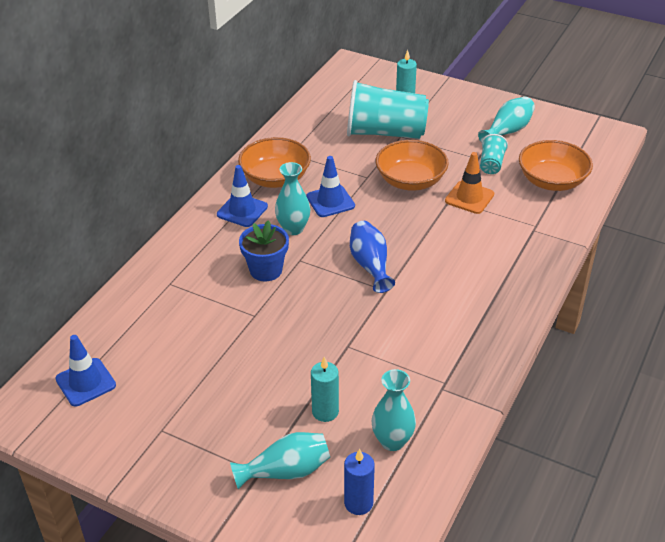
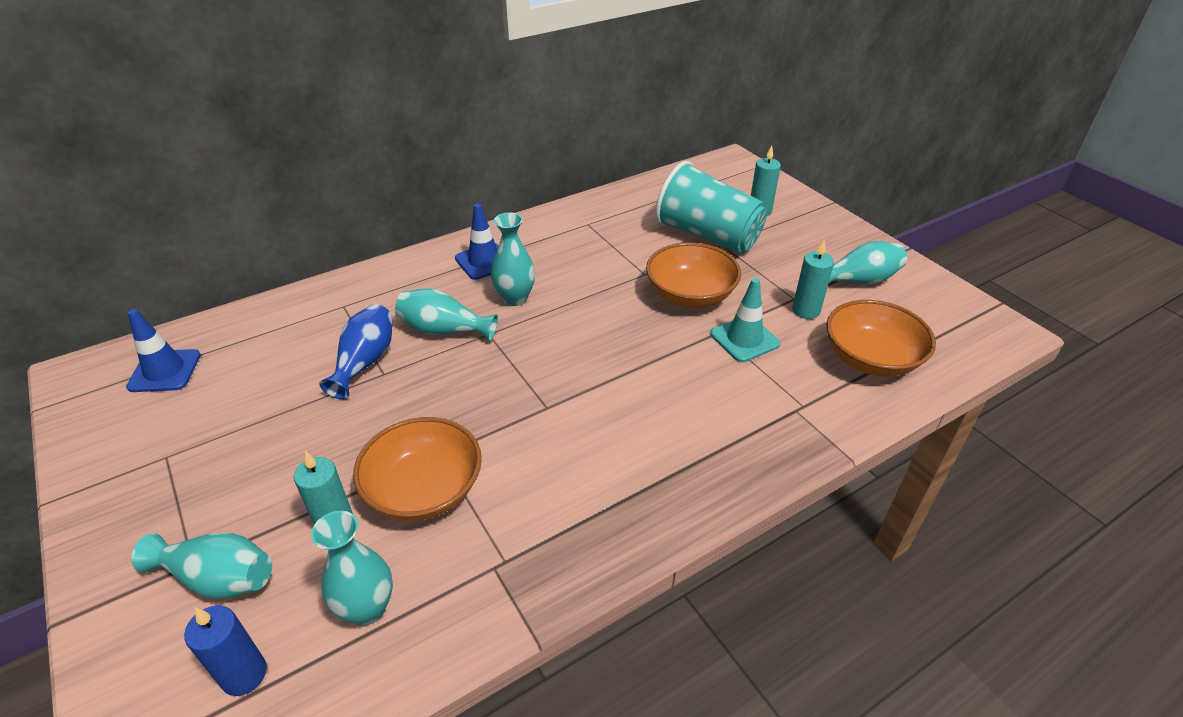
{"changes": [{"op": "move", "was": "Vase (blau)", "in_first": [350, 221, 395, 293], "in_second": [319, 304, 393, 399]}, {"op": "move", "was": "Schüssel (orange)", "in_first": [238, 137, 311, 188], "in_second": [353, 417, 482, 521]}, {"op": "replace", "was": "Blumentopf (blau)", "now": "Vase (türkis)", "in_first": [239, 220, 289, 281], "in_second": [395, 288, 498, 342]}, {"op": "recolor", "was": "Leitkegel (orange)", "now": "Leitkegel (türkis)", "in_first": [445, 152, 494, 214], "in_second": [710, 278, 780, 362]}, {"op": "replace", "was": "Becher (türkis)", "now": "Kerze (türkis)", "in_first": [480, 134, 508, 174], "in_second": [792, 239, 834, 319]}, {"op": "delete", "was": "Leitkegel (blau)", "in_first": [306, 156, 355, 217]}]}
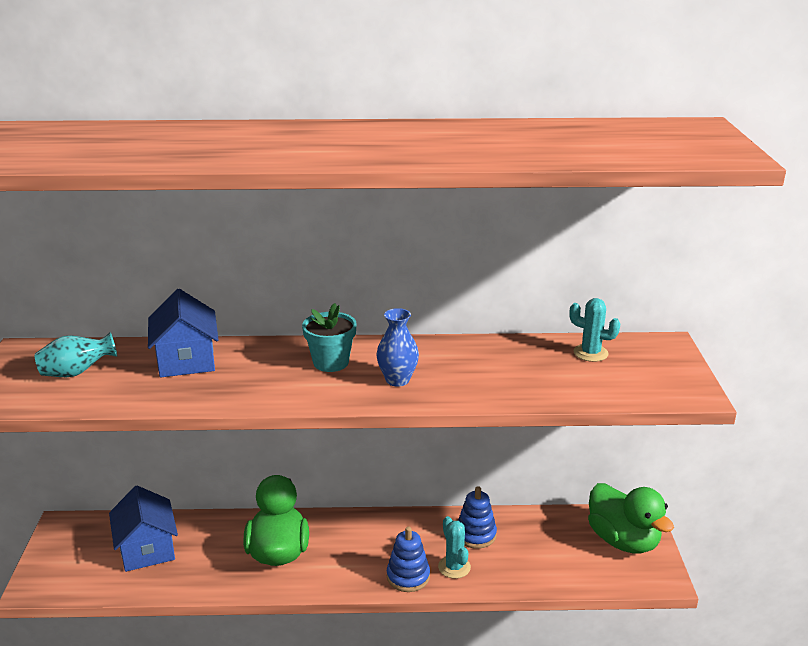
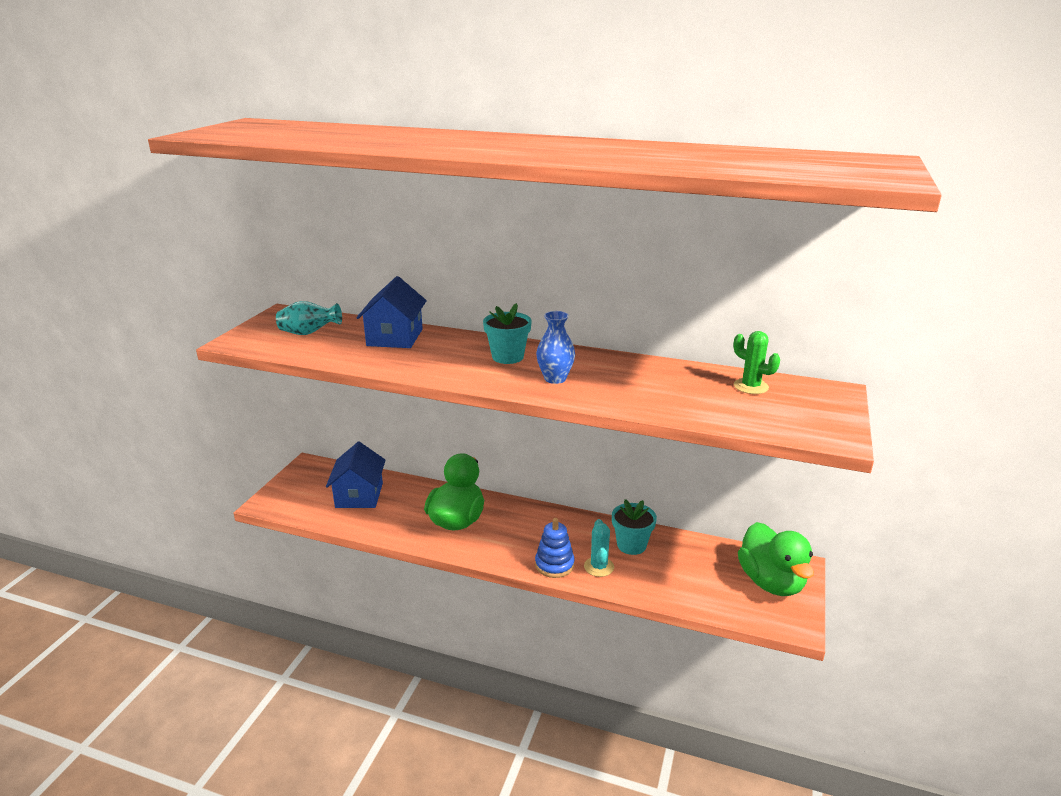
{"changes": [{"op": "replace", "was": "Stapelspielzeug (blau)", "now": "Blumentopf (türkis)", "in_first": [458, 486, 497, 549], "in_second": [612, 499, 657, 555]}, {"op": "recolor", "was": "Kaktus (türkis)", "now": "Kaktus (grün)", "in_first": [569, 298, 620, 362], "in_second": [733, 331, 780, 394]}]}
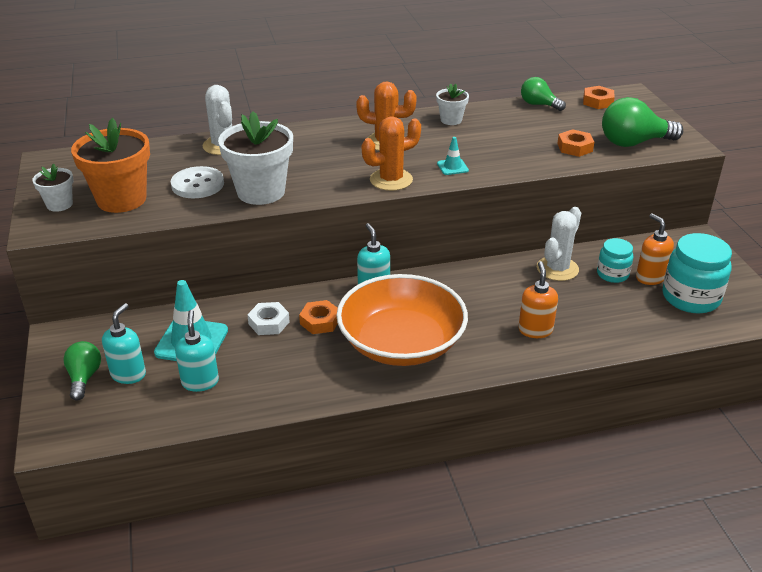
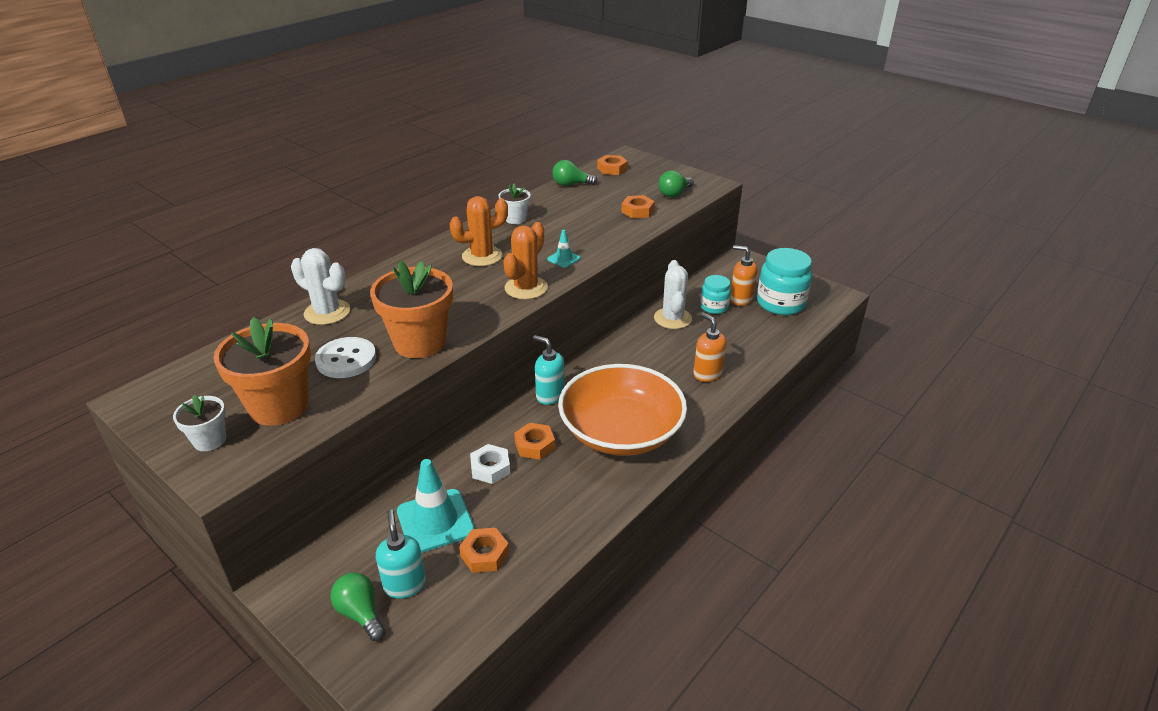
{"changes": [{"op": "recolor", "was": "Blumentopf (weiß)", "now": "Blumentopf (orange)", "in_first": [218, 111, 293, 205], "in_second": [370, 261, 453, 358]}, {"op": "replace", "was": "Seifenspender (türkis)", "now": "Sechskantmutter (orange)", "in_first": [175, 310, 219, 392], "in_second": [459, 528, 509, 573]}, {"op": "resize", "was": "Glühbirne (grün)", "in_first": [602, 97, 683, 147], "in_second": [658, 170, 694, 197], "ratio": 0.61}]}
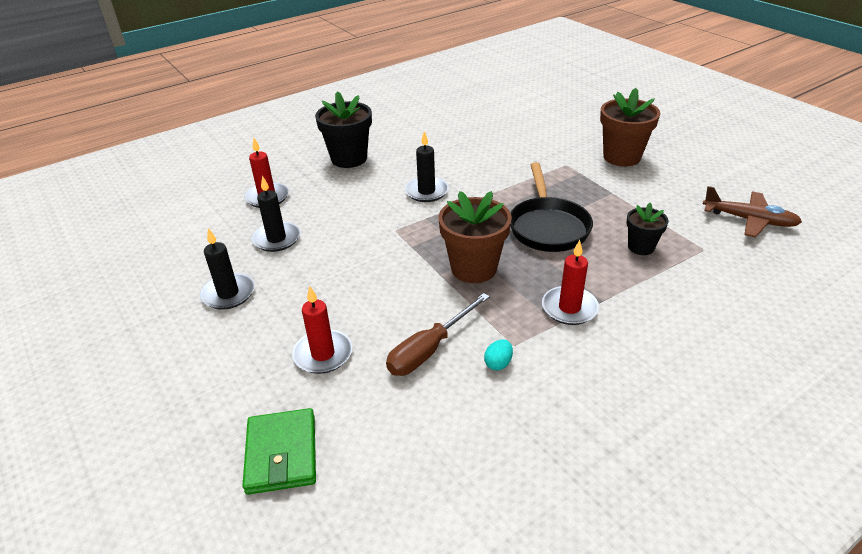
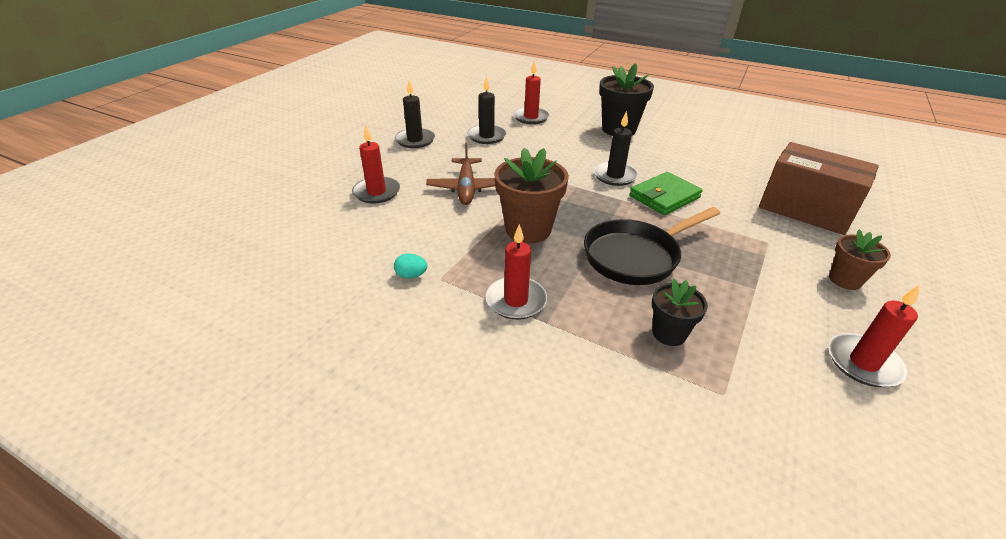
{"changes": [{"op": "move", "was": "Flugzeug (braun)", "in_first": [703, 186, 802, 238], "in_second": [426, 143, 495, 205]}, {"op": "move", "was": "Geldbörse (grün)", "in_first": [242, 408, 316, 495], "in_second": [629, 172, 703, 215]}, {"op": "insert", "now": "Schachtel (braun)", "in_second": [759, 142, 879, 235]}, {"op": "resize", "was": "Blumentopf (braun)", "in_first": [600, 88, 660, 167], "in_second": [829, 229, 891, 290], "ratio": 0.58}, {"op": "insert", "now": "Kerze (rot)", "in_second": [829, 285, 920, 387]}, {"op": "delete", "was": "Schraubenzieher (braun)", "in_first": [386, 293, 490, 376]}]}
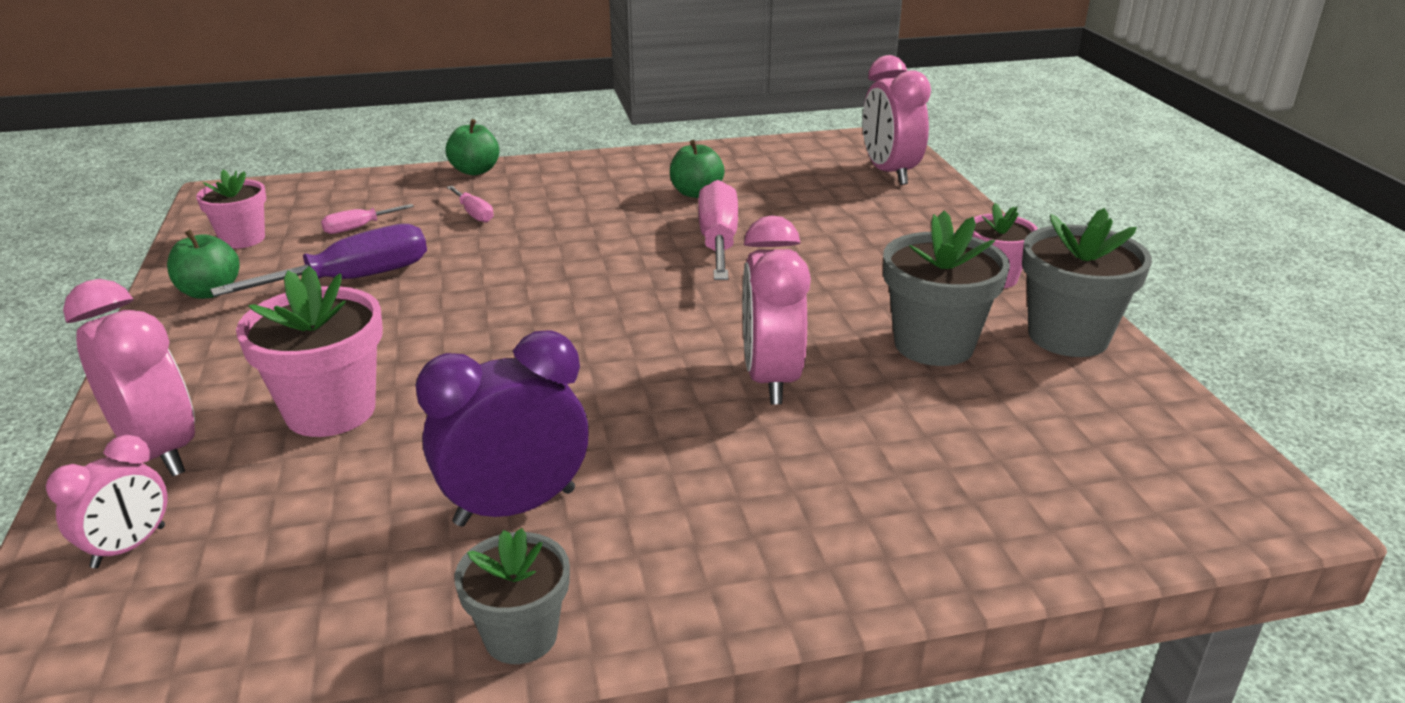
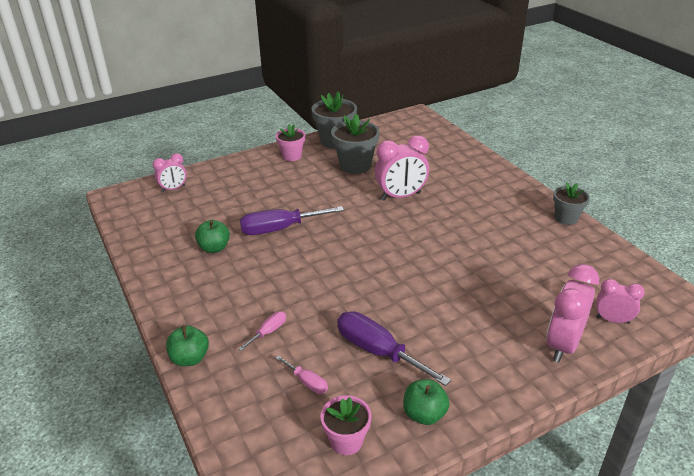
{"changes": [{"op": "resize", "was": "Wecker (rosa)", "in_first": [862, 55, 931, 185], "in_second": [153, 153, 187, 192], "ratio": 0.59}, {"op": "recolor", "was": "Schraubenzieher (rosa)", "now": "Schraubenzieher (lila)", "in_first": [698, 180, 738, 280], "in_second": [240, 206, 344, 235]}, {"op": "delete", "was": "Blumentopf (rosa)", "in_first": [236, 266, 383, 437]}, {"op": "delete", "was": "Wecker (lila)", "in_first": [416, 330, 589, 527]}]}
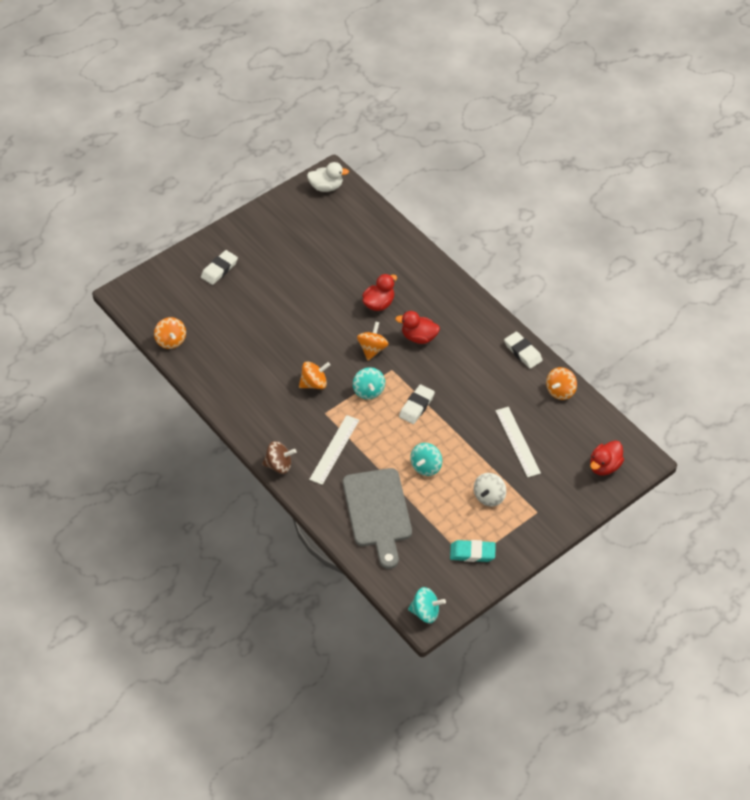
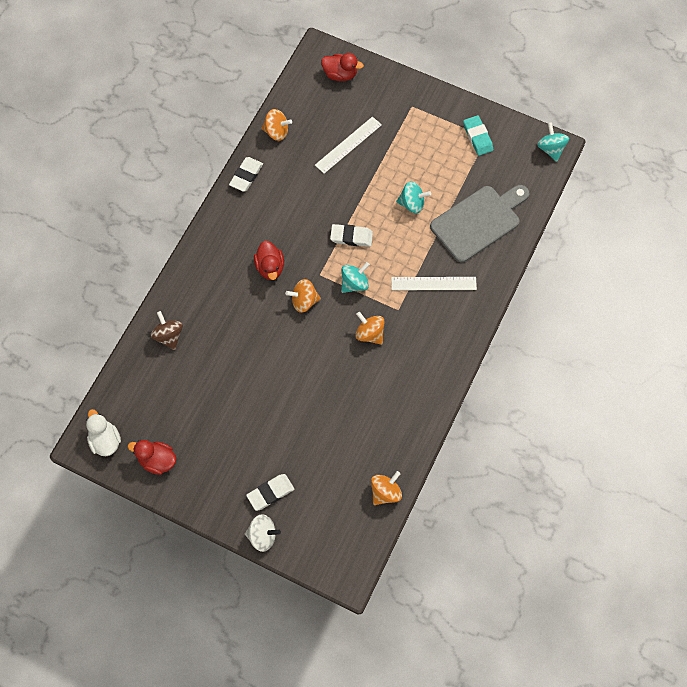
{"changes": [{"op": "move", "was": "Ente (rot)", "in_first": [362, 274, 397, 311], "in_second": [128, 440, 177, 475]}, {"op": "move", "was": "Kreisel (braun)", "in_first": [262, 441, 296, 474], "in_second": [150, 311, 183, 350]}, {"op": "move", "was": "Kreisel (weiß)", "in_first": [474, 473, 506, 507], "in_second": [245, 514, 281, 552]}, {"op": "rotate", "was": "Radiergummi (weiß)", "in_first": [201, 250, 238, 285], "in_second": [246, 474, 294, 511], "clockwise": -45}]}
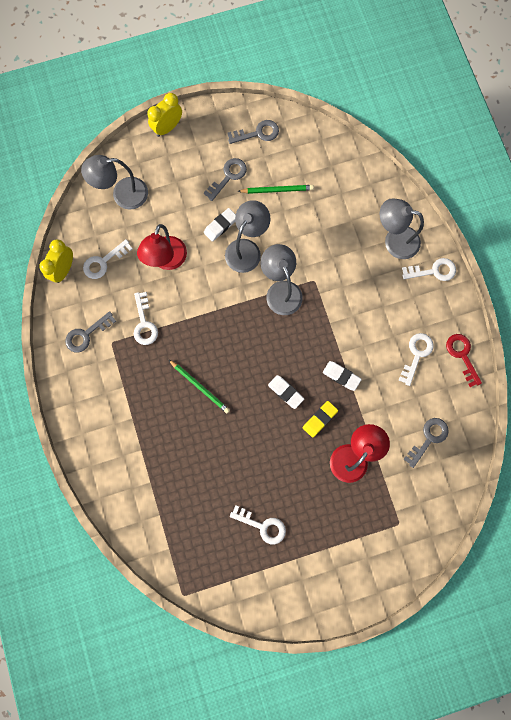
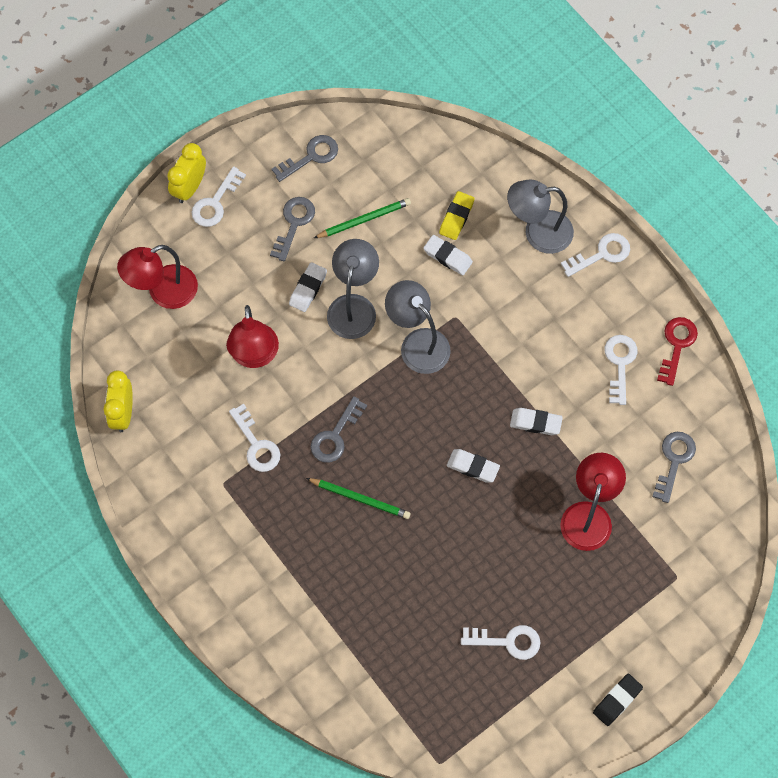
{"changes": [{"op": "recolor", "was": "Lampe (grau)", "now": "Lampe (rot)", "in_first": [81, 155, 148, 210], "in_second": [117, 245, 198, 309]}, {"op": "move", "was": "Schlüssel (weiß)", "in_first": [83, 239, 133, 279], "in_second": [191, 166, 246, 227]}, {"op": "move", "was": "Schlüssel (grau)", "in_first": [65, 311, 116, 352], "in_second": [311, 396, 367, 463]}, {"op": "insert", "now": "Radiergummi (weiß)", "in_second": [423, 235, 473, 275]}, {"op": "move", "was": "Radiergummi (gelb)", "in_first": [303, 401, 338, 438], "in_second": [439, 191, 474, 240]}, {"op": "insert", "now": "Radiergummi (schwarz)", "in_second": [593, 674, 643, 726]}, {"op": "rotate", "was": "Schlüssel (rot)", "in_first": [446, 334, 482, 387], "in_second": [657, 317, 698, 386], "clockwise": 60}]}
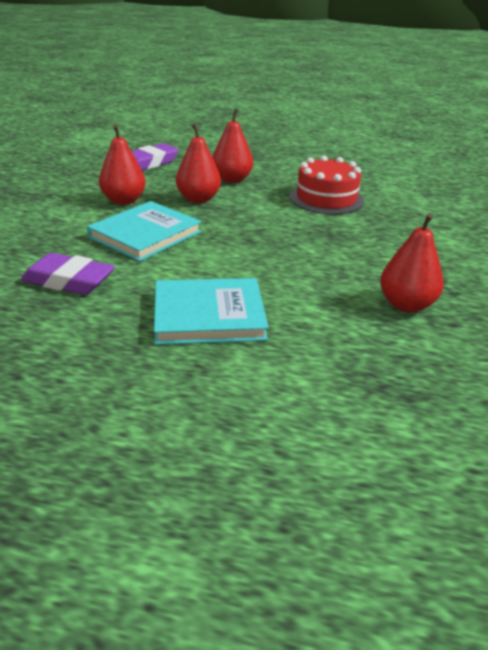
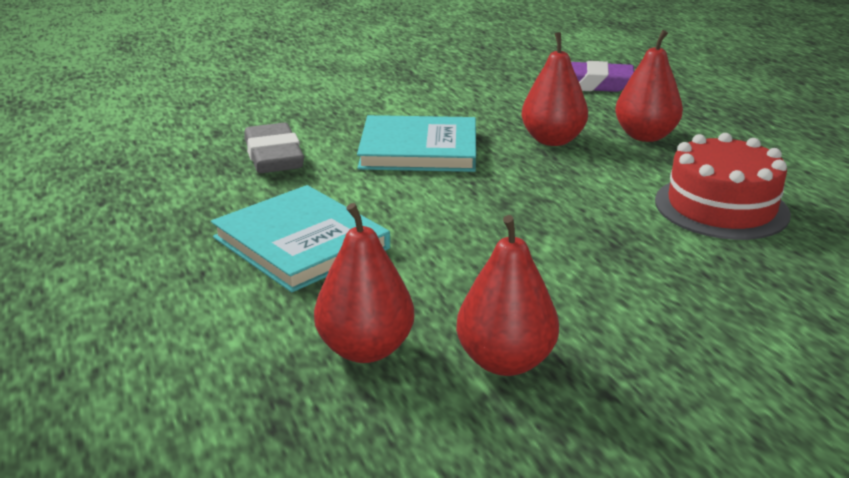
{"changes": [{"op": "recolor", "was": "Radiergummi (lila)", "now": "Radiergummi (grau)", "in_first": [21, 253, 115, 295], "in_second": [244, 123, 304, 173]}, {"op": "move", "was": "Birne (rot)", "in_first": [99, 125, 146, 205], "in_second": [314, 203, 414, 363]}]}
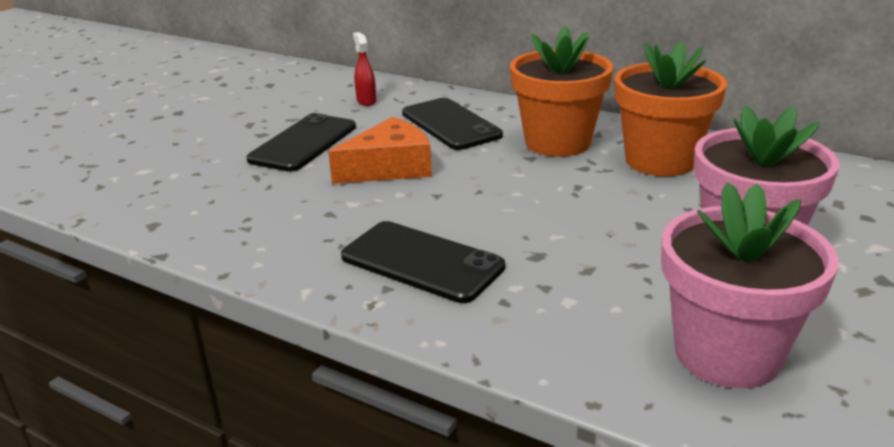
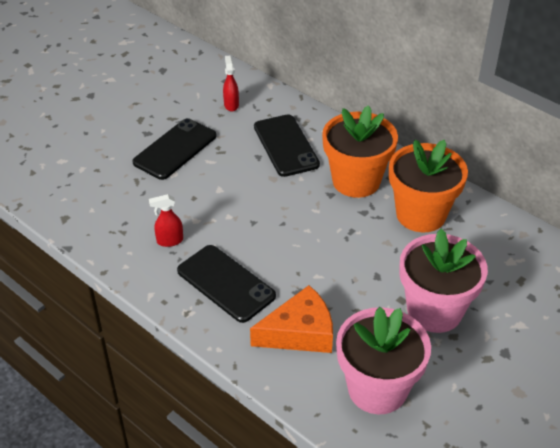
{"changes": [{"op": "insert", "now": "Sprühflasche (rot)", "in_second": [149, 194, 183, 247]}, {"op": "move", "was": "Käse (orange)", "in_first": [328, 117, 432, 184], "in_second": [250, 285, 333, 353]}]}
